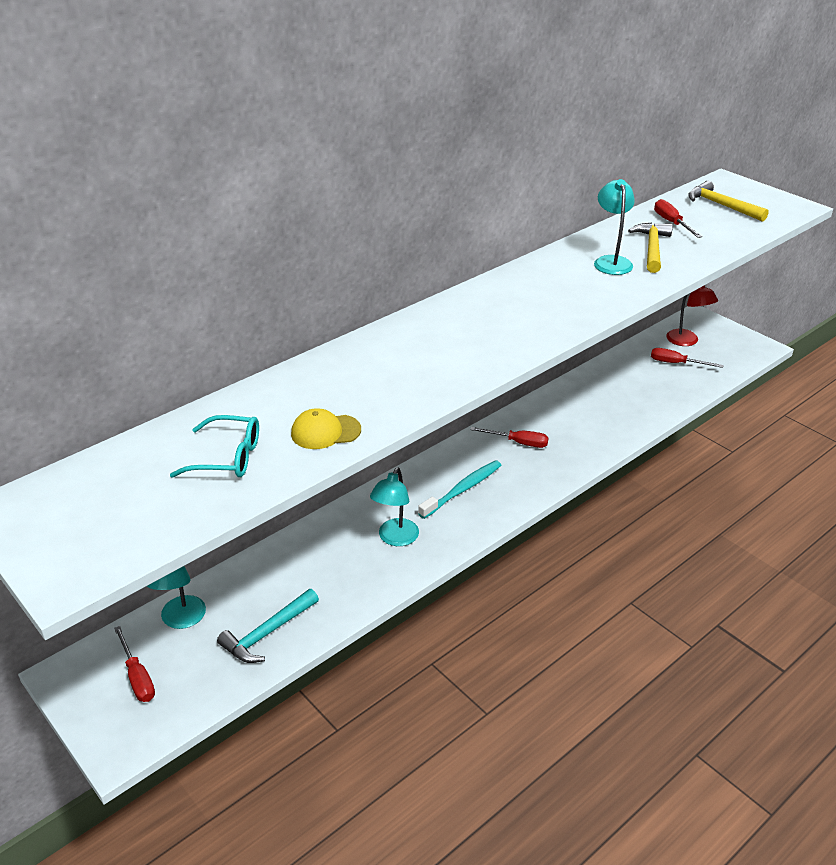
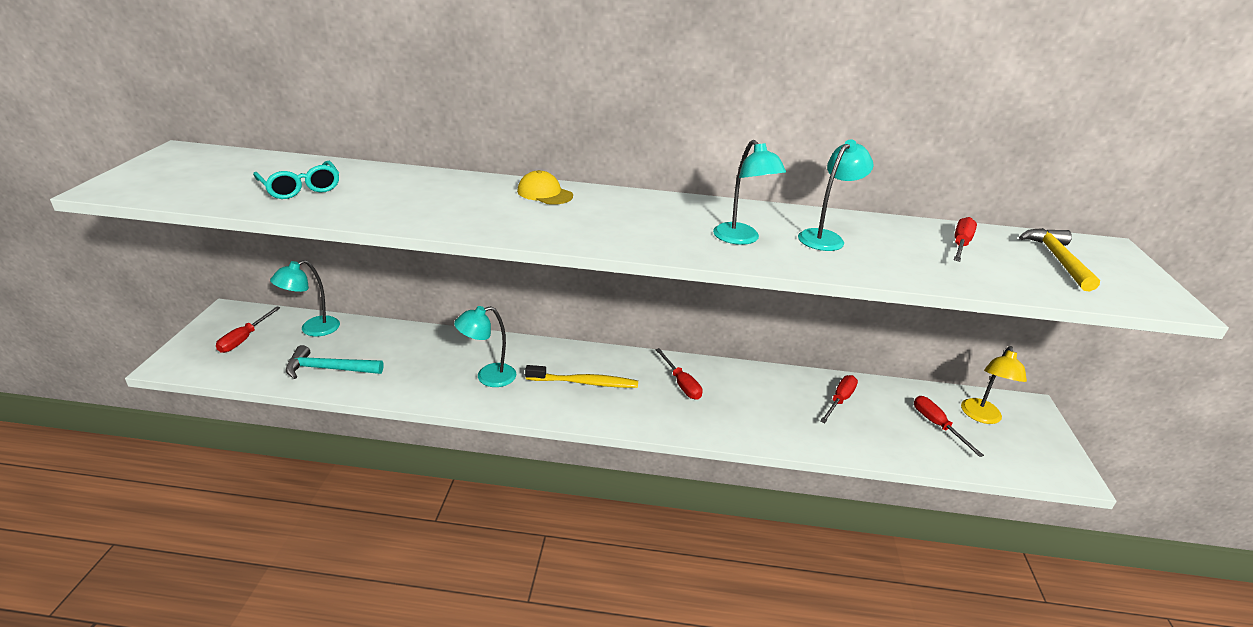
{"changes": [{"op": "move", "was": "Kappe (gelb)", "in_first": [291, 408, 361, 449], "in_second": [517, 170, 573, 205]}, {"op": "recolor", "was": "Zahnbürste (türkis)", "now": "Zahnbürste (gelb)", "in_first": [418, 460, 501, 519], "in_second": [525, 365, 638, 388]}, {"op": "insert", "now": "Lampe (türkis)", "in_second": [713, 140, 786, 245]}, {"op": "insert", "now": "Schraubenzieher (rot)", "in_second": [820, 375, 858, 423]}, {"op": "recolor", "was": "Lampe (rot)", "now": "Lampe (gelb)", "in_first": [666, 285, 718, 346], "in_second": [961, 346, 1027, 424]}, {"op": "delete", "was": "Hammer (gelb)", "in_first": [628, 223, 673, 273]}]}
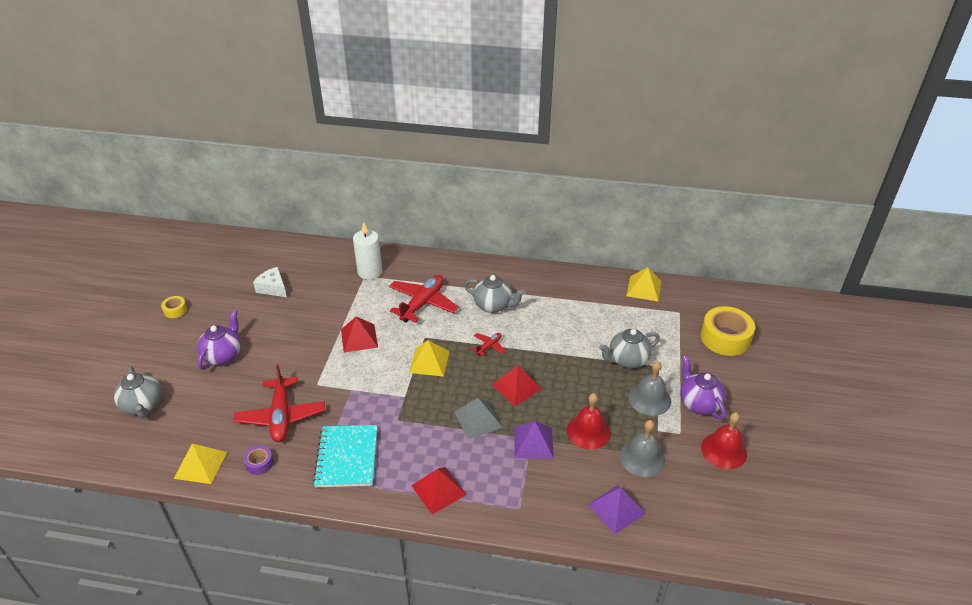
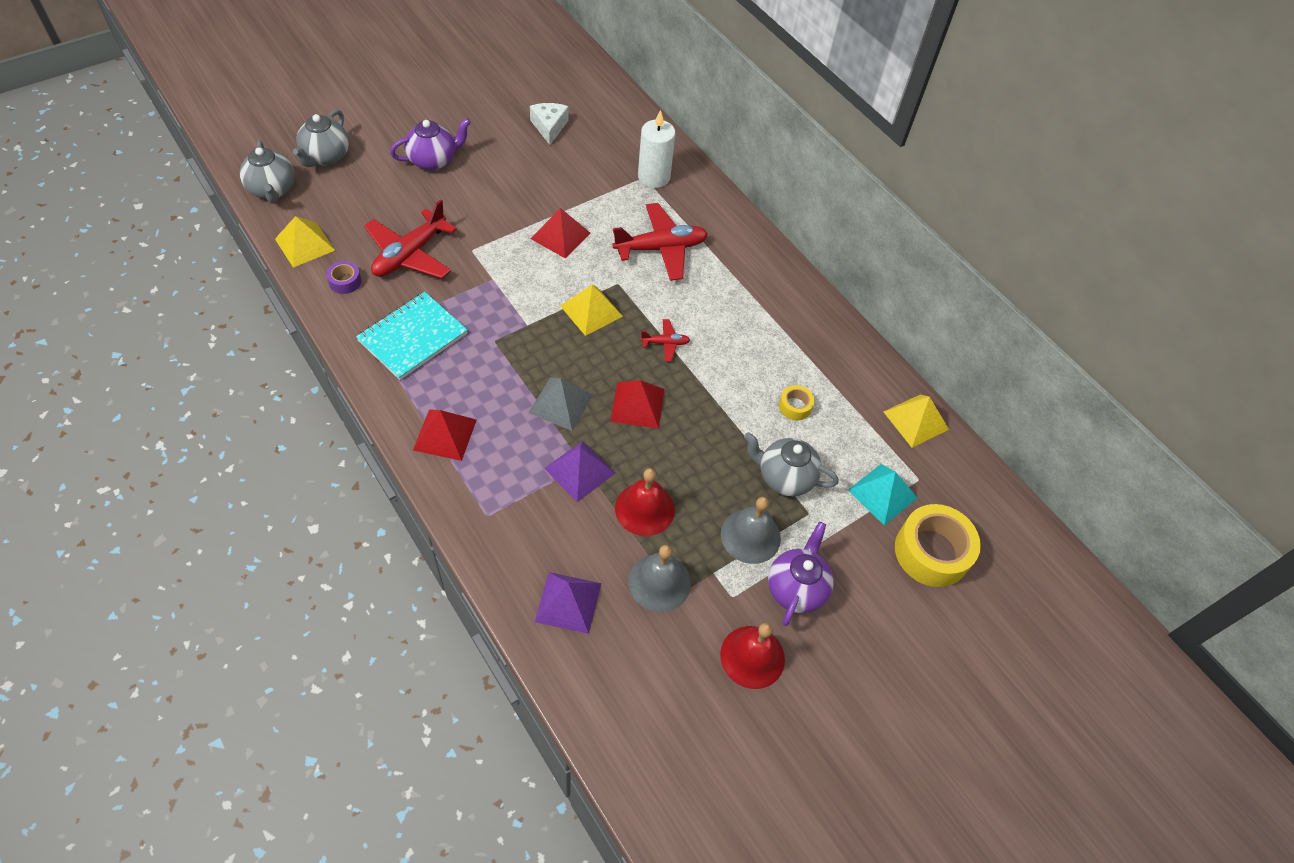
{"changes": [{"op": "move", "was": "Teekanne (grau)", "in_first": [464, 275, 525, 313], "in_second": [240, 140, 295, 203]}, {"op": "move", "was": "Klebeband (gelb)", "in_first": [161, 296, 187, 318], "in_second": [779, 385, 814, 420]}, {"op": "insert", "now": "Pyramide (türkis)", "in_second": [848, 464, 917, 526]}]}
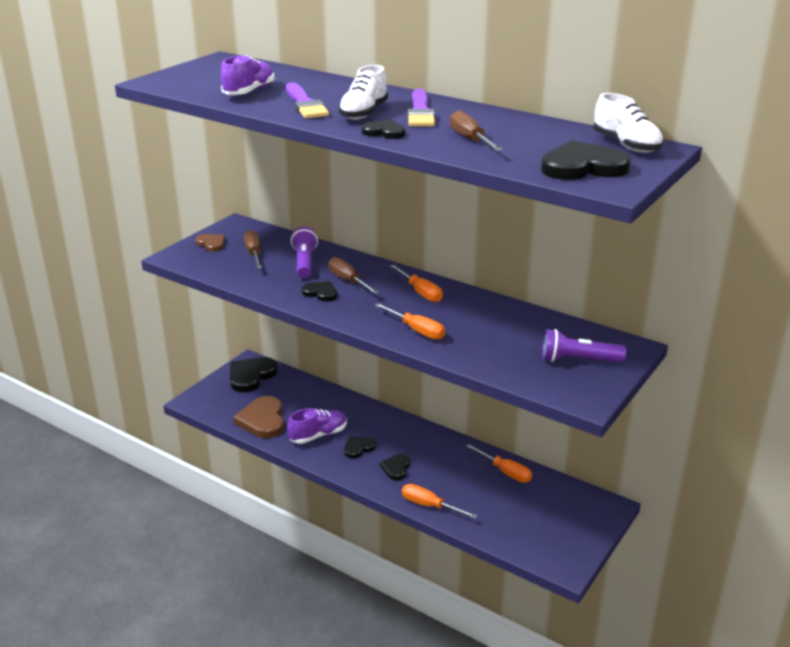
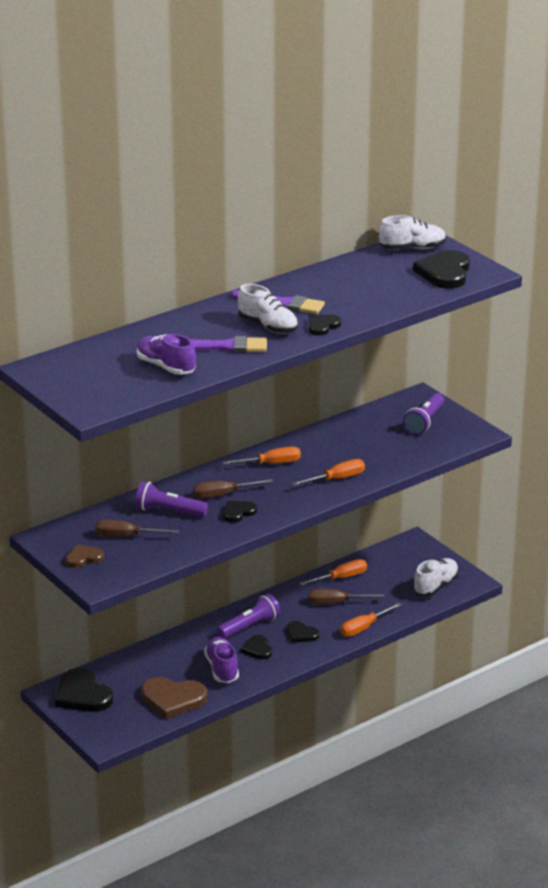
{"changes": [{"op": "insert", "now": "Taschenlampe (lila)", "in_second": [217, 594, 281, 639]}, {"op": "move", "was": "Schraubenzieher (braun)", "in_first": [450, 110, 503, 151], "in_second": [309, 589, 385, 604]}, {"op": "insert", "now": "Schuh (weiß)", "in_second": [413, 558, 459, 596]}]}
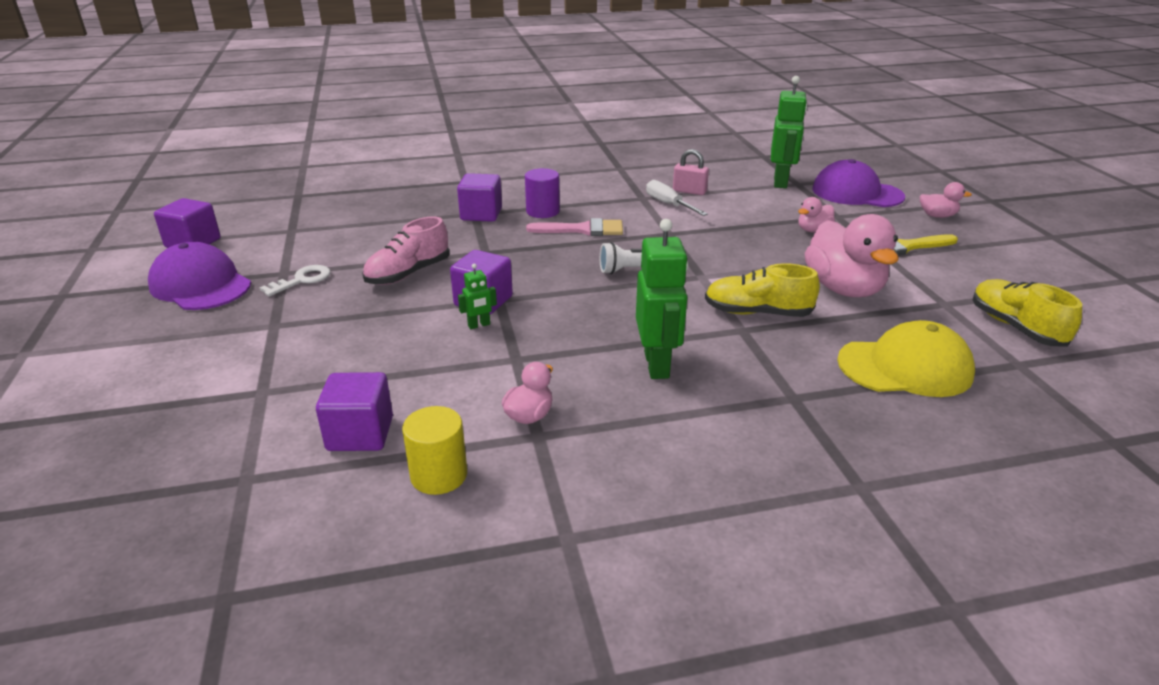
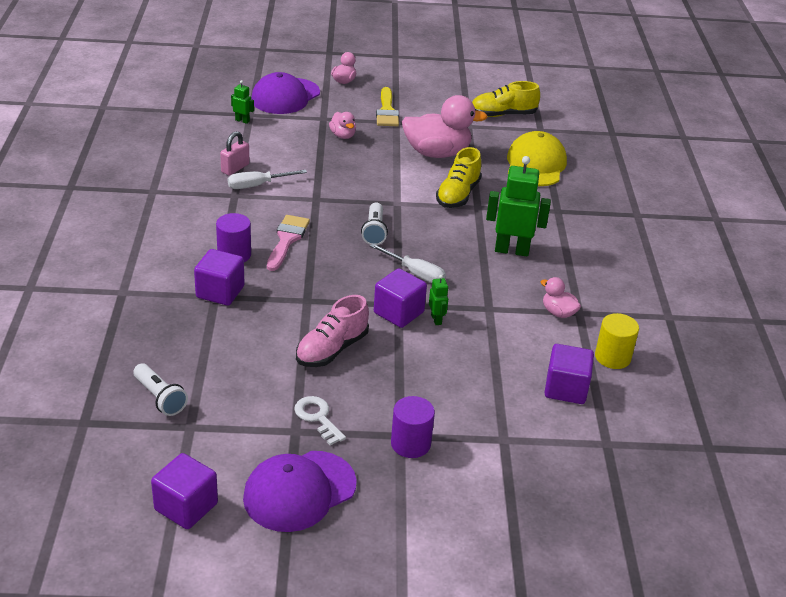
{"changes": [{"op": "insert", "now": "Taschenlampe (weiß)", "in_second": [133, 363, 188, 416]}, {"op": "resize", "was": "Roboter (grün)", "in_first": [771, 76, 807, 188], "in_second": [231, 80, 254, 124], "ratio": 0.47}, {"op": "rotate", "was": "Schuh (rosa)", "in_first": [362, 216, 450, 285], "in_second": [296, 295, 369, 367], "clockwise": 75}, {"op": "insert", "now": "Schraubenzieher (weiß)", "in_second": [370, 244, 446, 283]}, {"op": "insert", "now": "Vollzylinder (lila)", "in_second": [391, 396, 435, 458]}]}
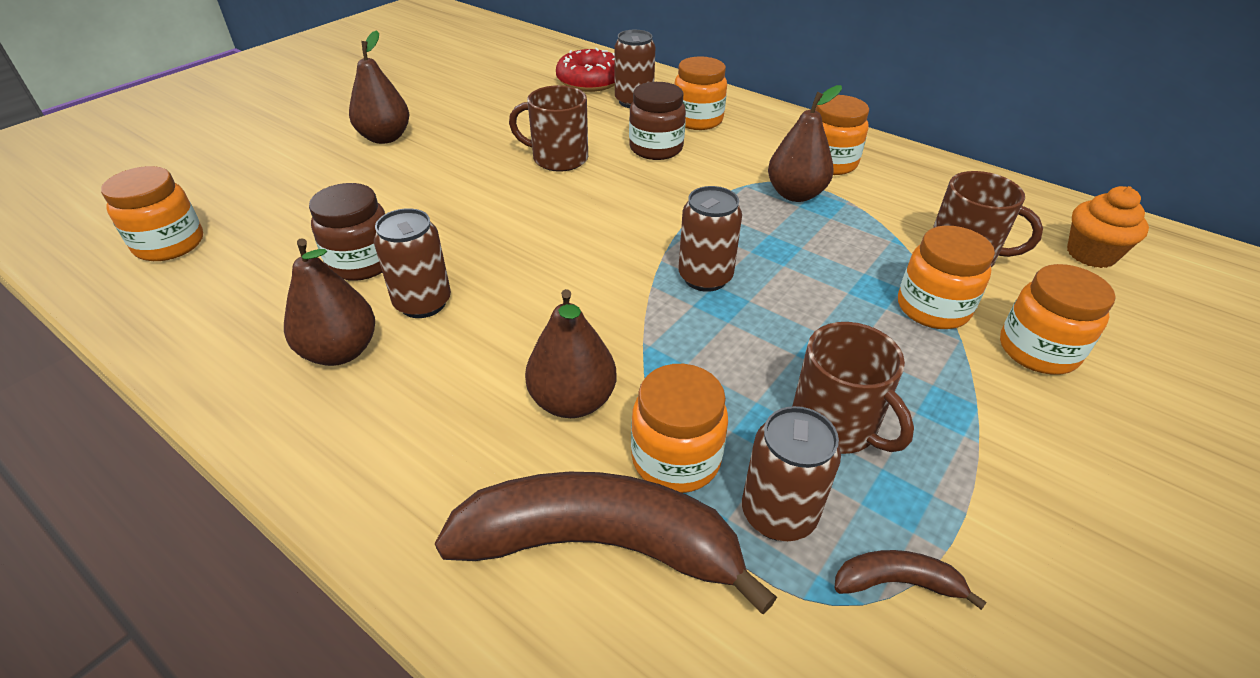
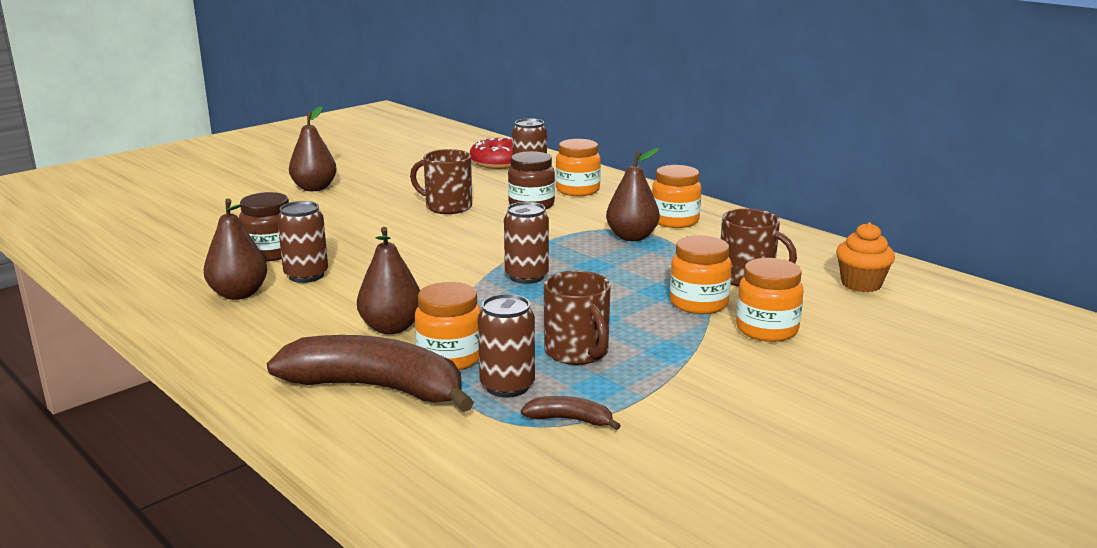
{"changes": [{"op": "delete", "was": "Einmachglas (orange)", "in_first": [101, 166, 203, 261]}]}
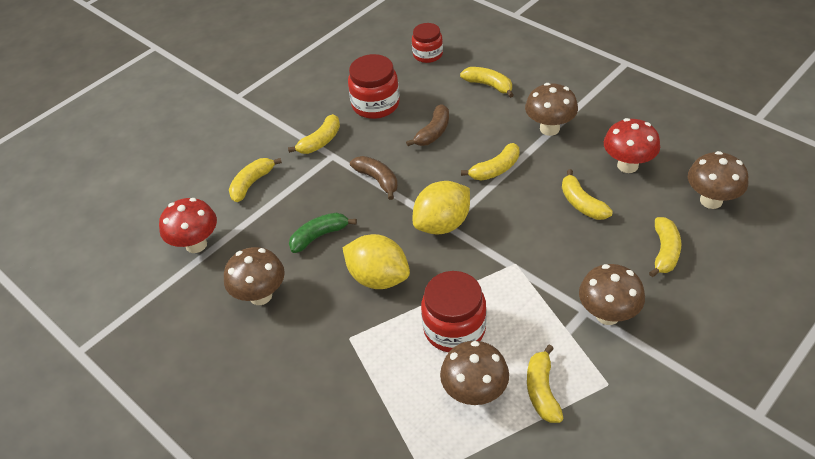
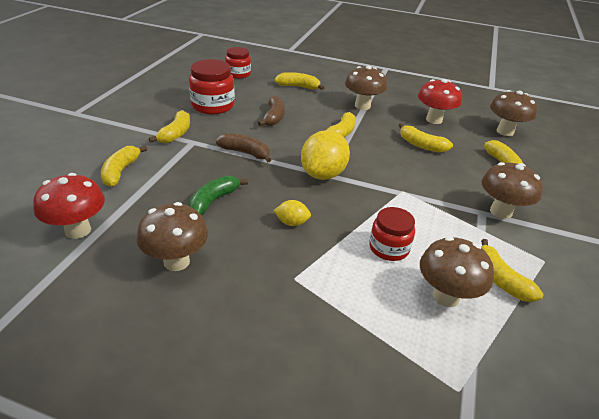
{"changes": [{"op": "resize", "was": "Zitrone (gelb)", "in_first": [343, 234, 410, 289], "in_second": [274, 200, 311, 226], "ratio": 0.49}, {"op": "resize", "was": "Einmachglas (rot)", "in_first": [421, 271, 487, 352], "in_second": [369, 207, 415, 261], "ratio": 0.66}]}
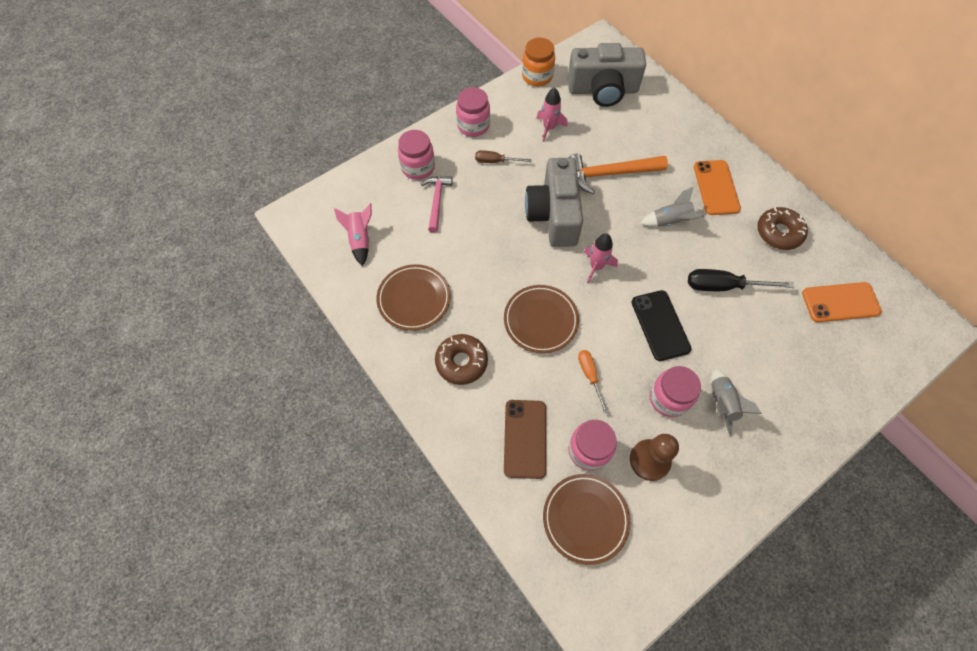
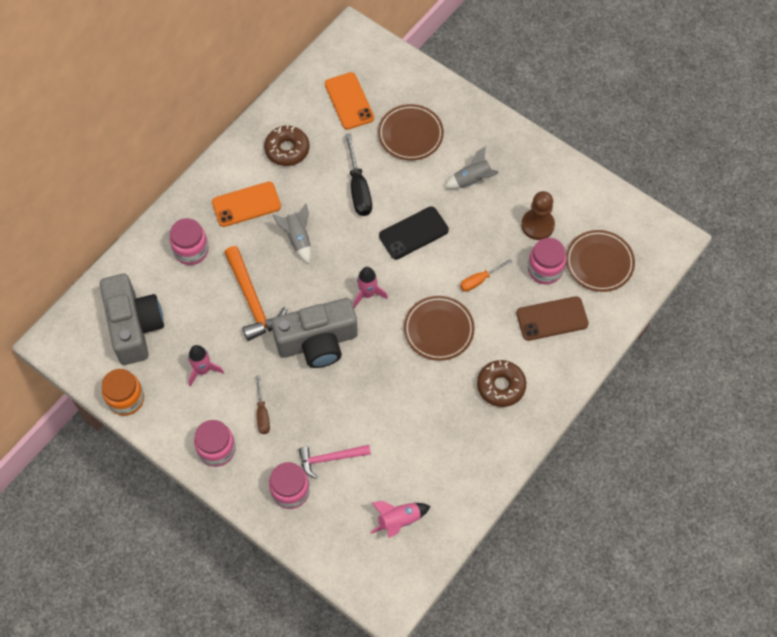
{"changes": [{"op": "move", "was": "Einmachglas (rosa)", "in_first": [649, 366, 701, 417], "in_second": [169, 218, 209, 265]}, {"op": "move", "was": "Teller (braun)", "in_first": [377, 264, 451, 331], "in_second": [378, 104, 444, 160]}]}
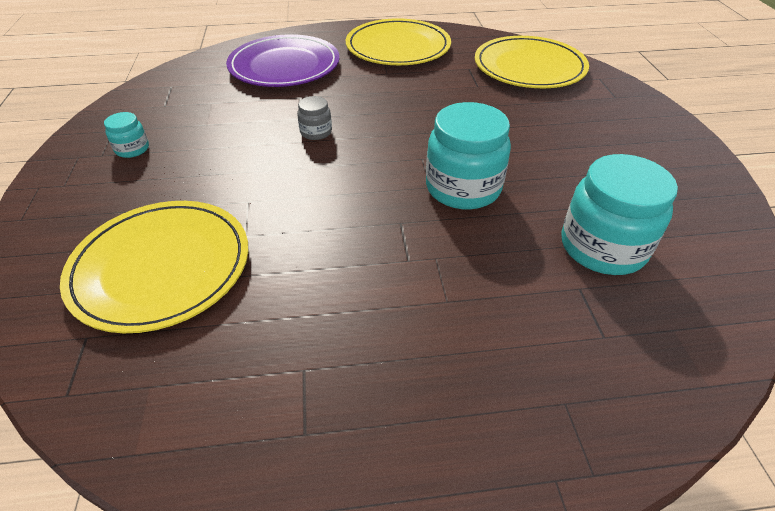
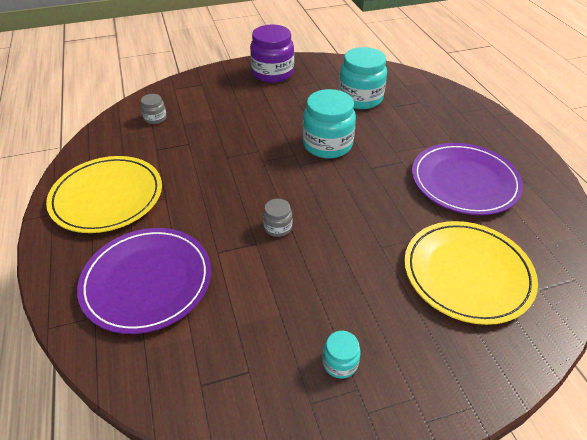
{"changes": [{"op": "replace", "was": "Teller (gelb)", "now": "Einmachglas (grau)", "in_first": [475, 36, 589, 88], "in_second": [141, 94, 167, 124]}, {"op": "insert", "now": "Einmachglas (lila)", "in_second": [250, 25, 294, 83]}, {"op": "insert", "now": "Teller (lila)", "in_second": [412, 143, 523, 215]}]}
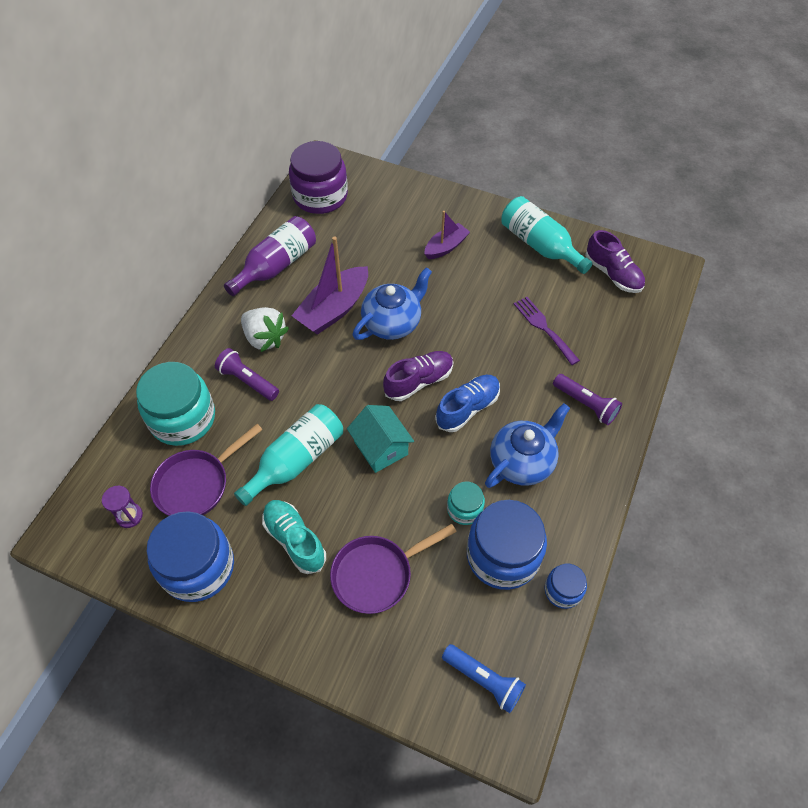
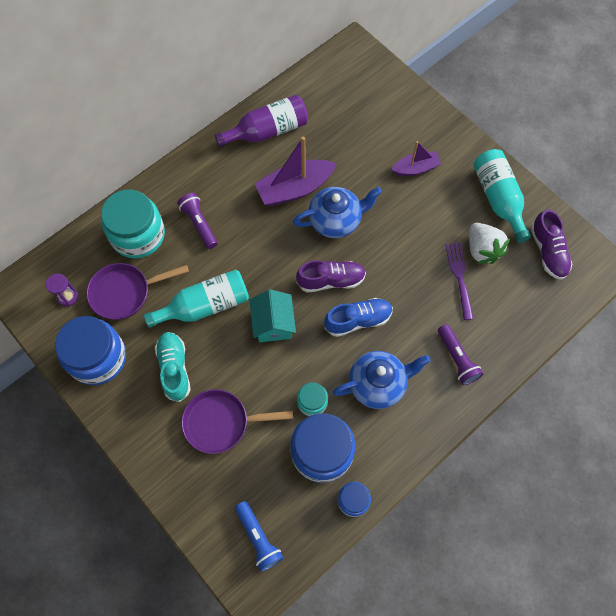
{"changes": [{"op": "move", "was": "Erdbeere (weiß)", "in_first": [241, 307, 289, 352], "in_second": [469, 223, 510, 264]}, {"op": "delete", "was": "Einmachglas (lila)", "in_first": [289, 141, 348, 214]}]}
